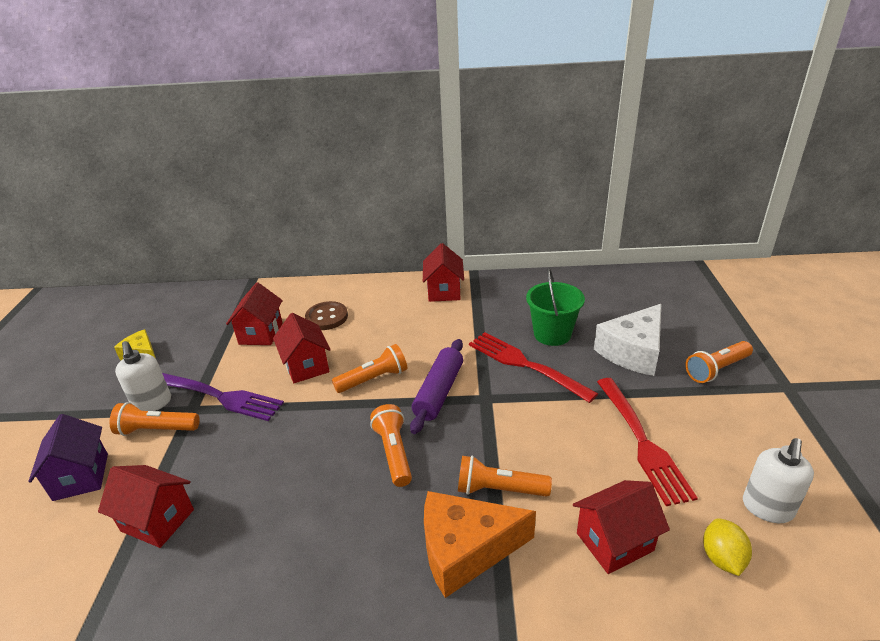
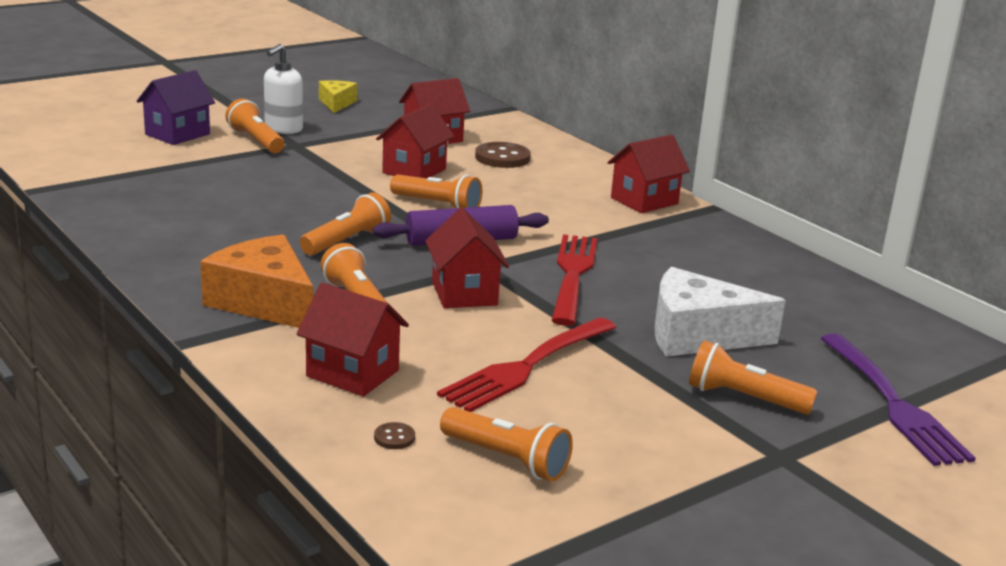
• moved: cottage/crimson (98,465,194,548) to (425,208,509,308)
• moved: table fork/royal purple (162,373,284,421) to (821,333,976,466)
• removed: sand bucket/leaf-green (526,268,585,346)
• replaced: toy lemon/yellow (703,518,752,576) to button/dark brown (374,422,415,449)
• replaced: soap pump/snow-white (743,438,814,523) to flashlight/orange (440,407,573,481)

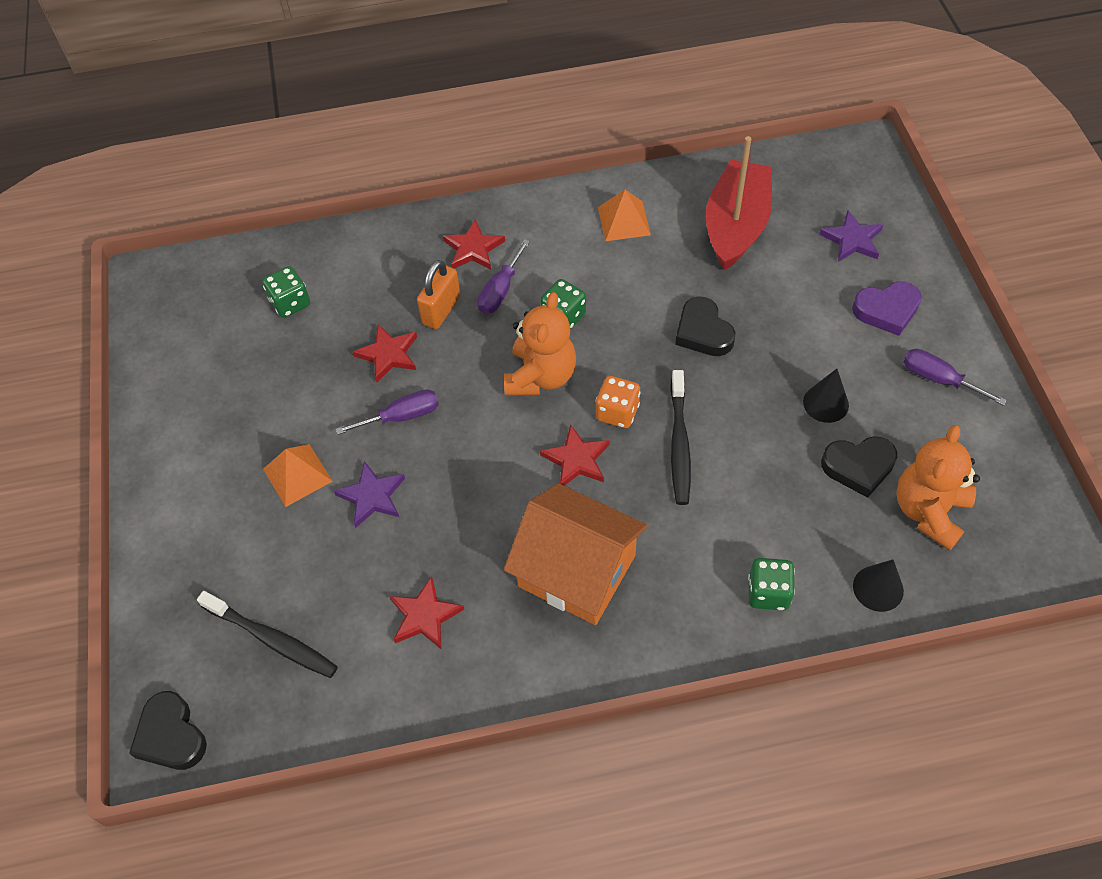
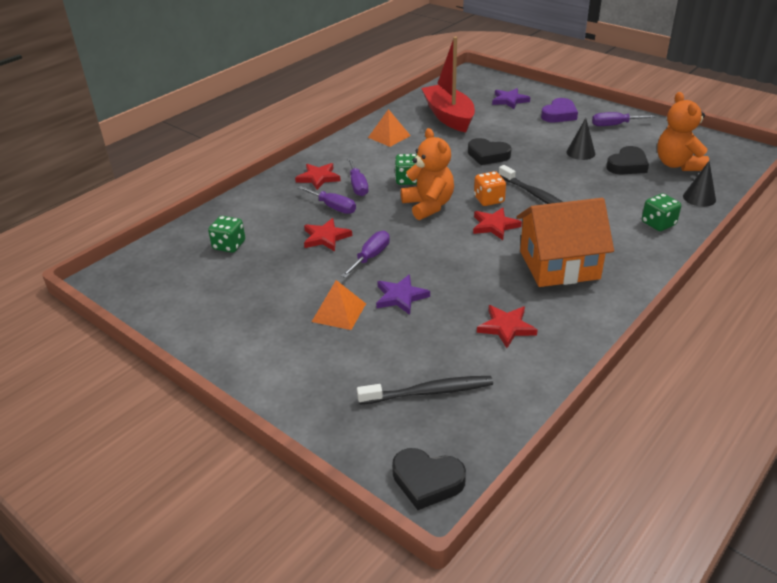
• replaced: padlock/orange (417,260,461,329) to screwdriver/royal purple (298,186,356,214)

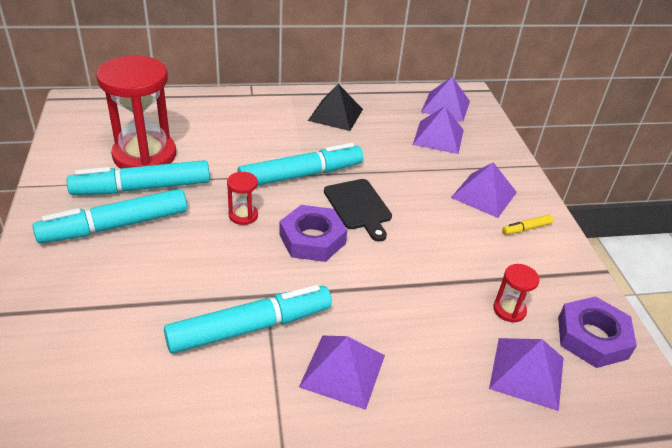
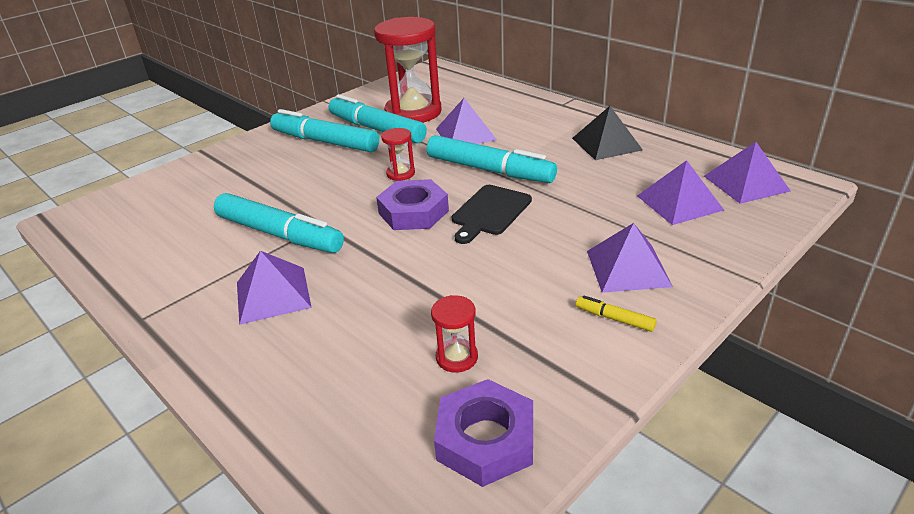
• moved: pyramid shape/royal purple (489,338,564,411) to (436,98,497,144)

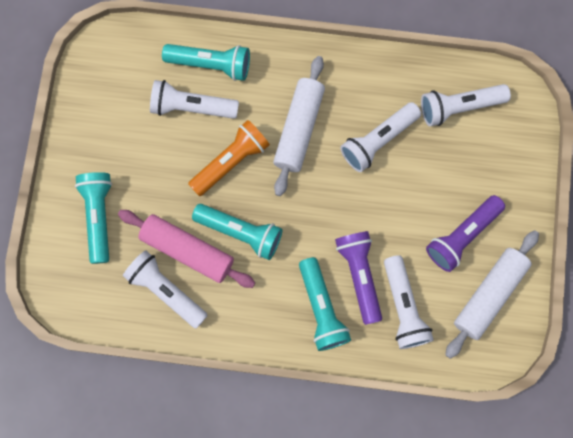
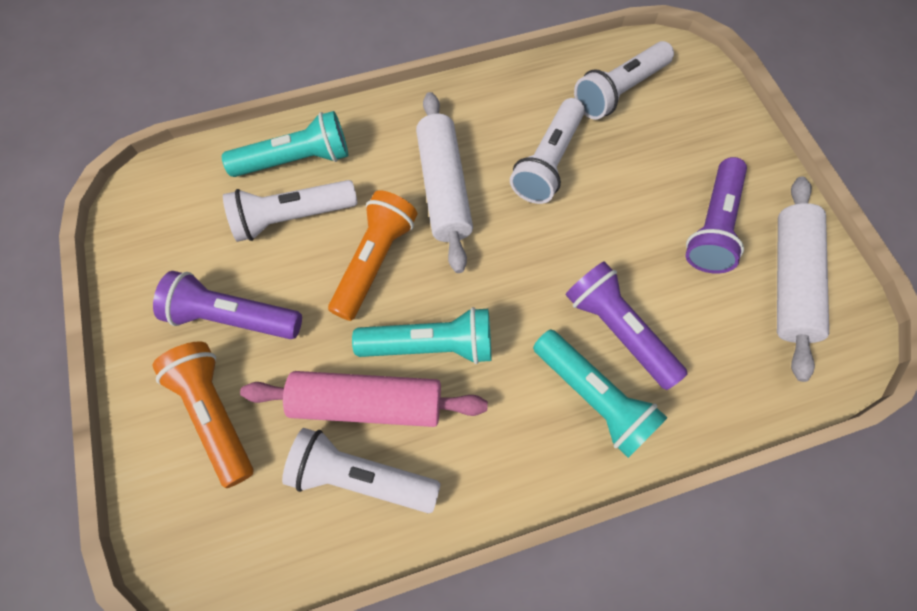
• recoloured: flashlight/aqua (75,172,112,264) to flashlight/orange (152,341,253,488)
• removed: flashlight/snow-white (384,255,434,349)
• added: flashlight/royal purple (153,271,302,339)

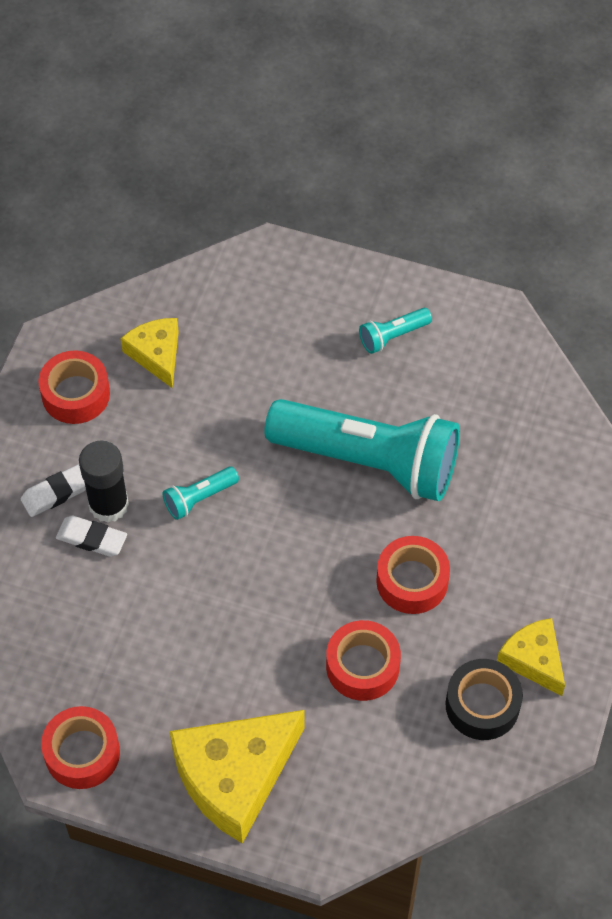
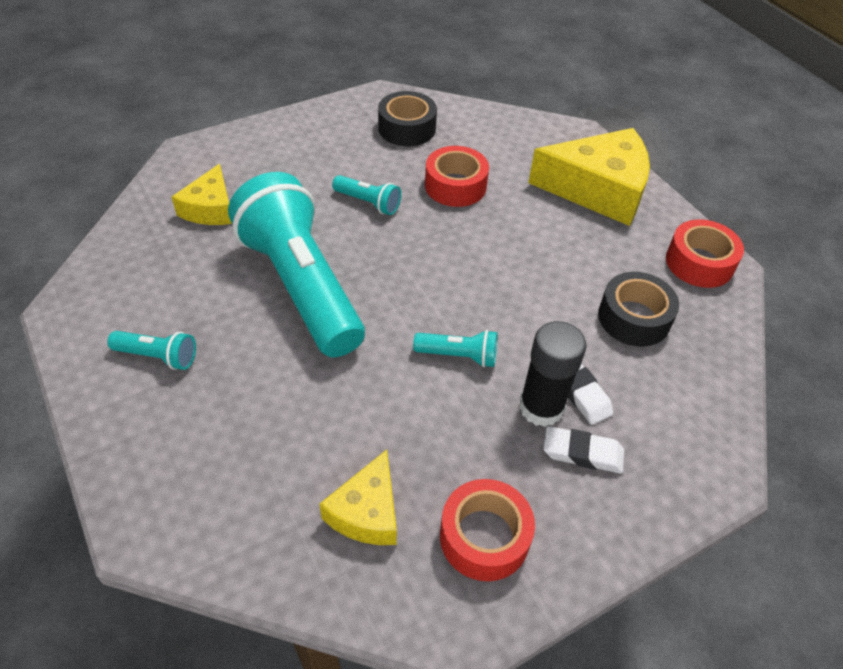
• replaced: tape/crimson (376,536,450,614) to flashlight/aqua (332,175,401,215)
• moved: cheese/yellow (497,618,565,696) to (172,164,232,225)
• added: tape/jet-black (598,272,679,347)

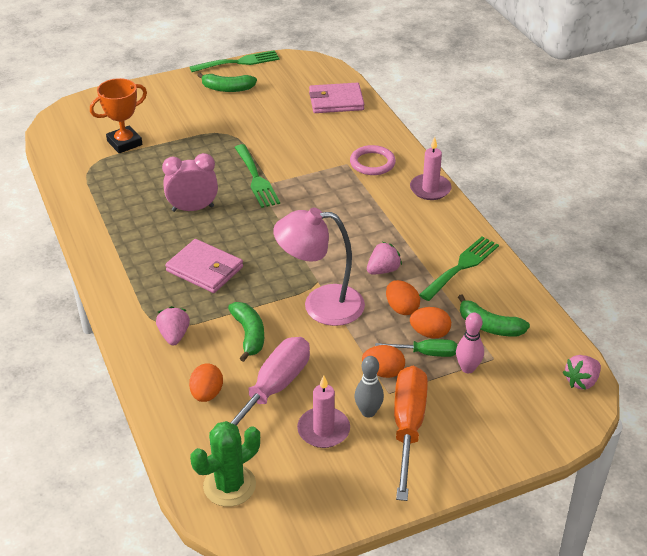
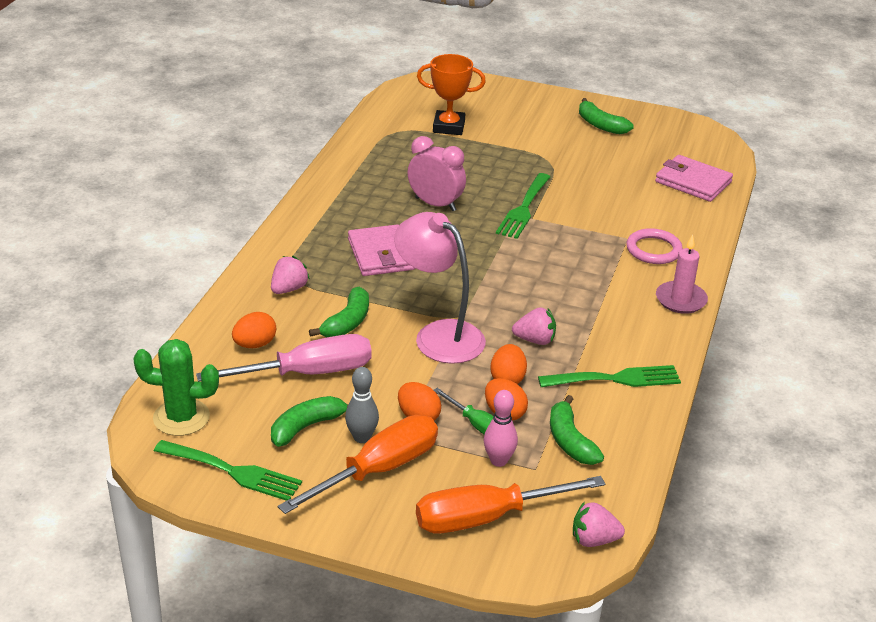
• moved: table fork/leaf-green (190,50,280,72) to (154,440,302,501)
• replaced: wax candle/pink (297,375,350,448) to toy banana/leaf-green (271,396,349,447)
• added: screwdriver/orange (416,476,605,534)

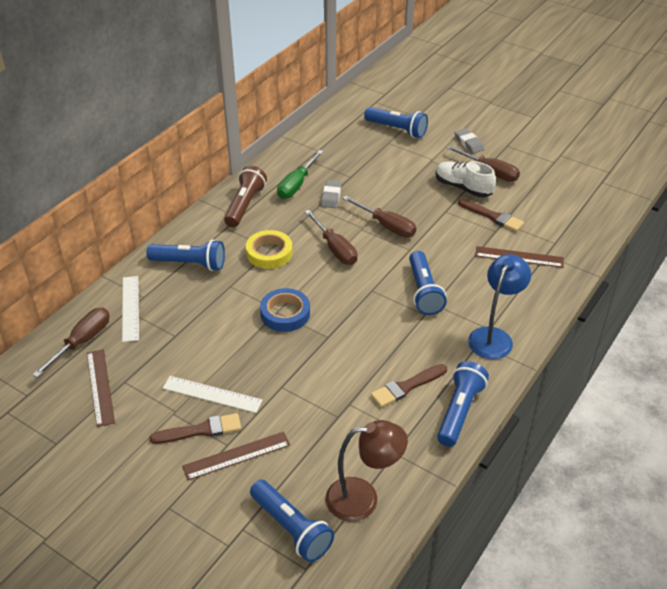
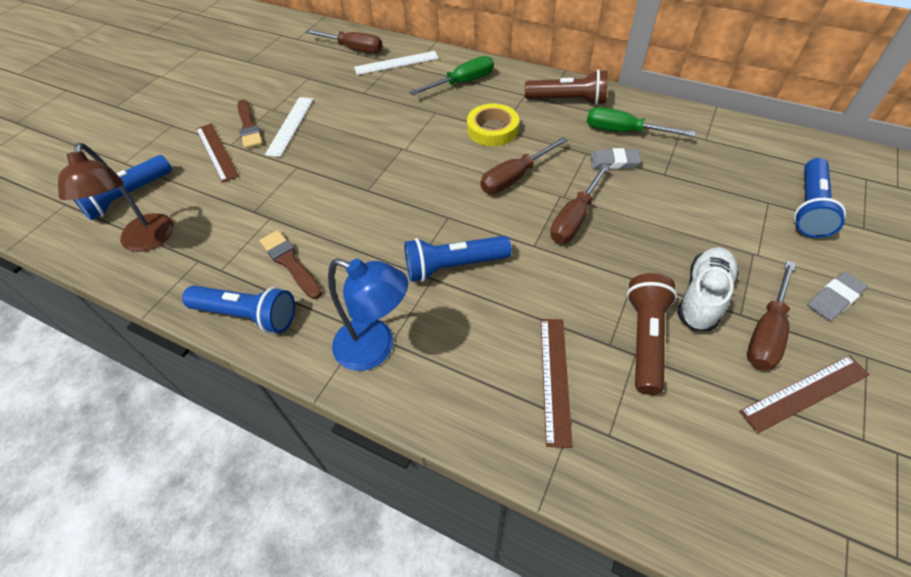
• moved: straightedge/dark brown (87,349,115,427) to (739,355,870,434)
• replaced: flashlight/blue (146,239,225,271) to screwdriver/leaf-green (410,56,494,95)
• removed: tape/blue (260,288,310,332)
• replaced: paintbrush/dark brown (458,198,524,232) to flashlight/dark brown (627,273,677,395)

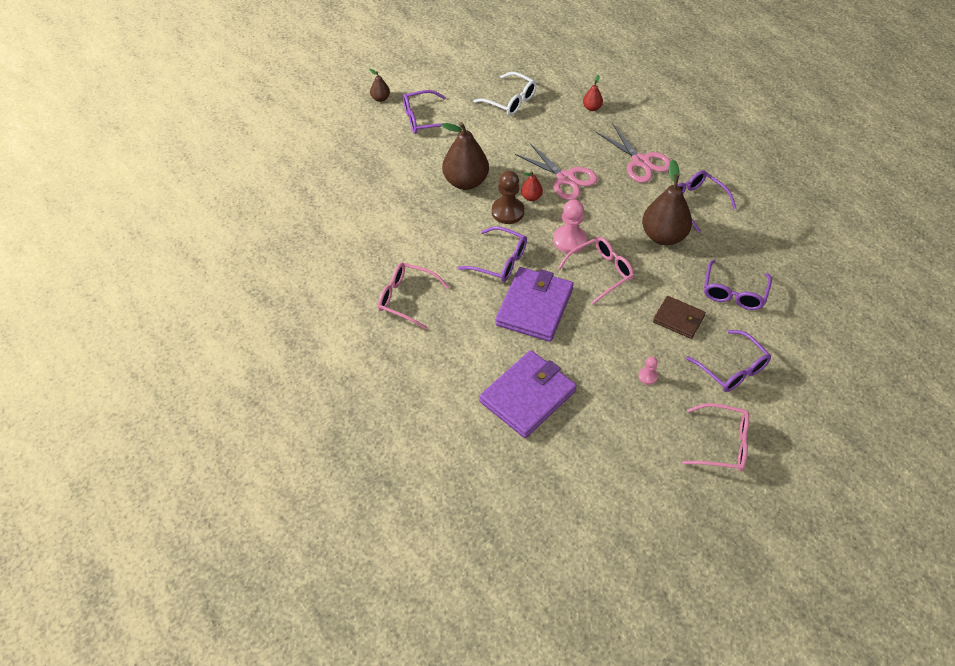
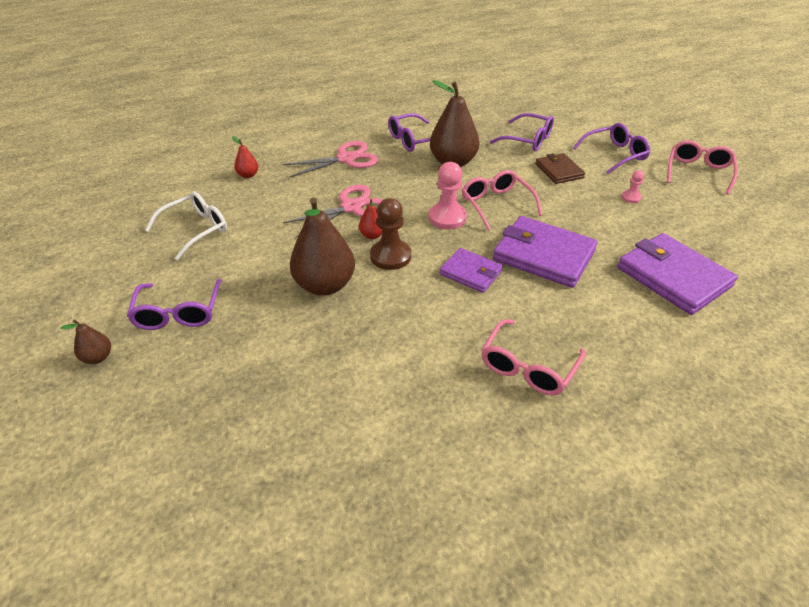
• replaced: spectacles/royal purple (458,226,527,282) to card wallet/royal purple (440,248,503,293)
• turned: card wallet/dark brown (653,296,706,339) = (535,153,585,184) 60 degrees counterclockwise

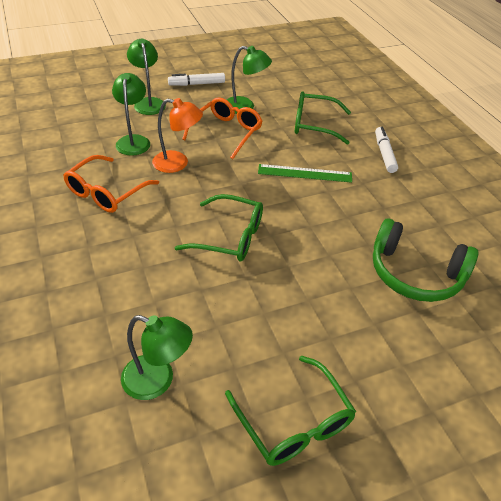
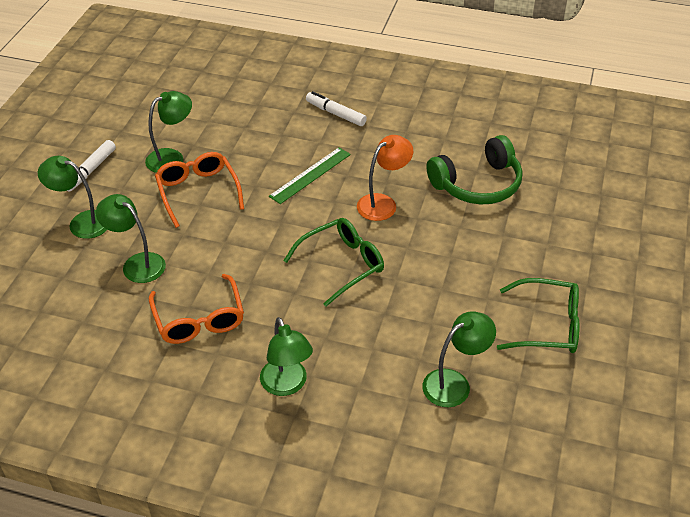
• moved: lamp/orange (152,98,203,173) to (357,135,413,221)
• removed: spectacles/leaf-green (295,91,351,145)
• added: lamp/leaf-green (260,317,313,396)

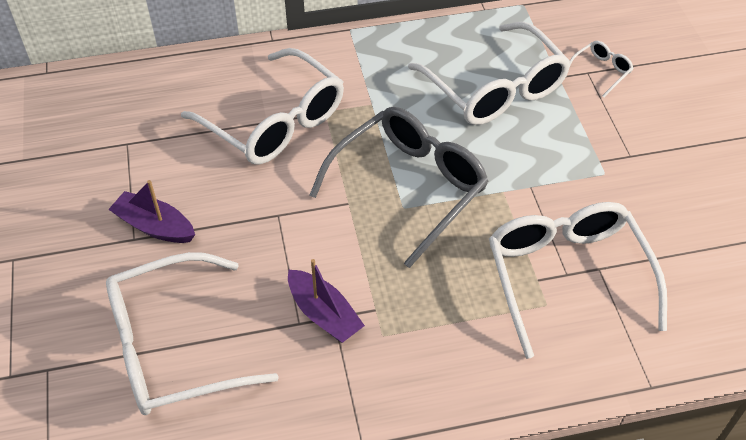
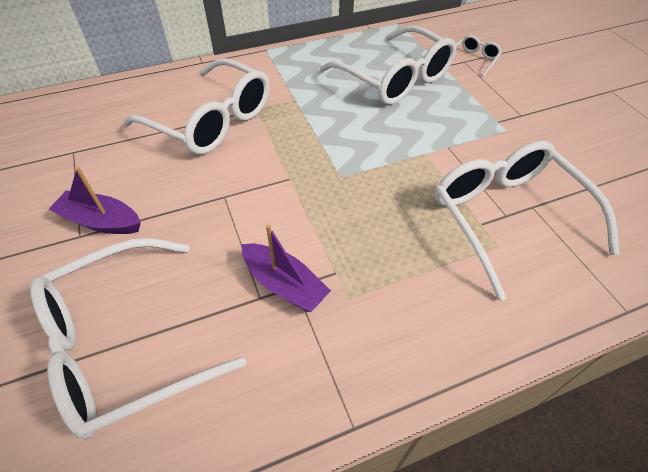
• removed: spectacles/gray (309,107,489,268)

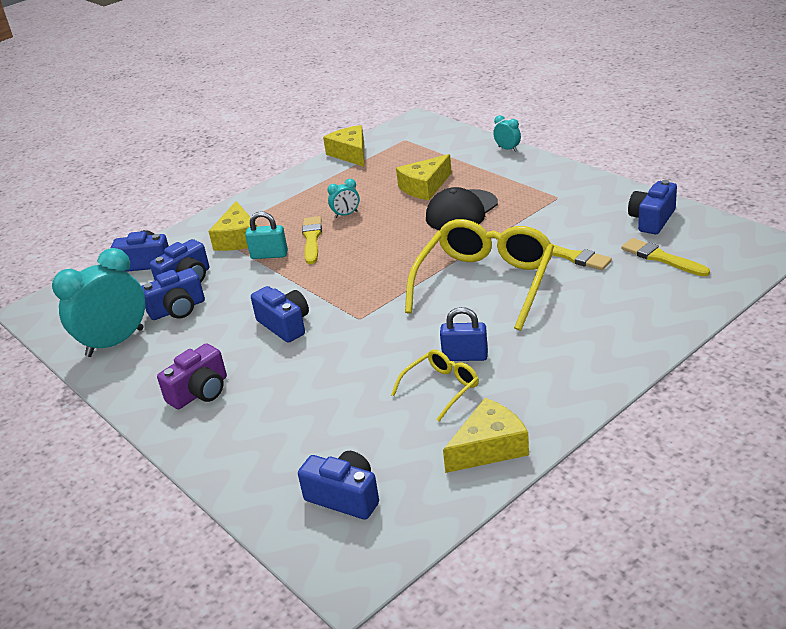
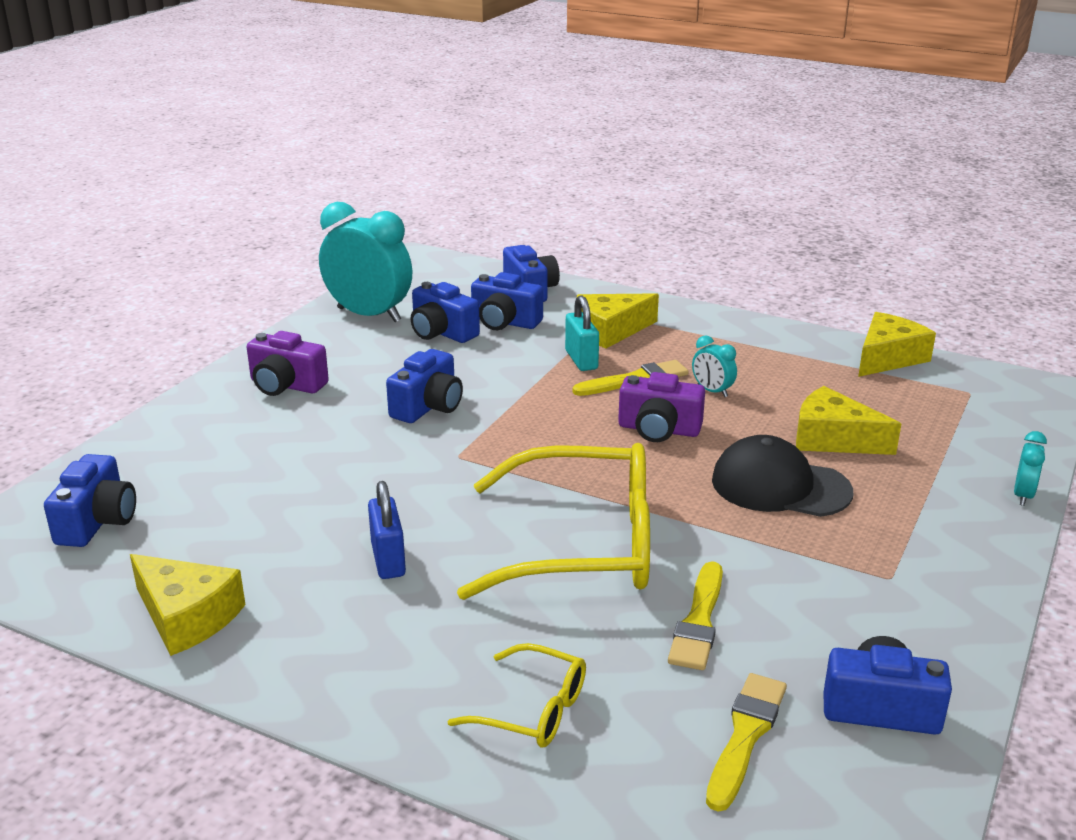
• moved: spectacles/yellow (391,350,479,422) to (447,643,586,747)
• added: photo camera/royal purple (618,372,705,442)

